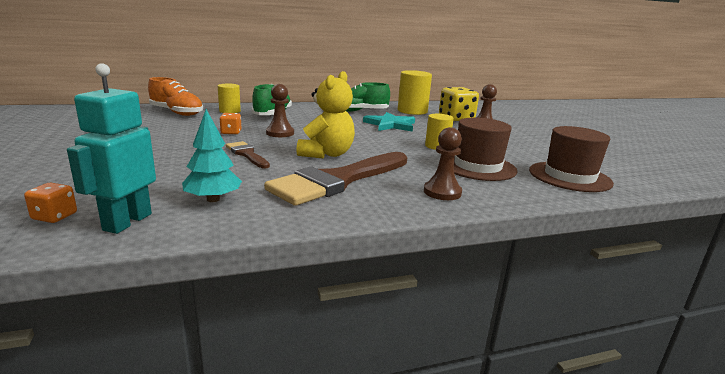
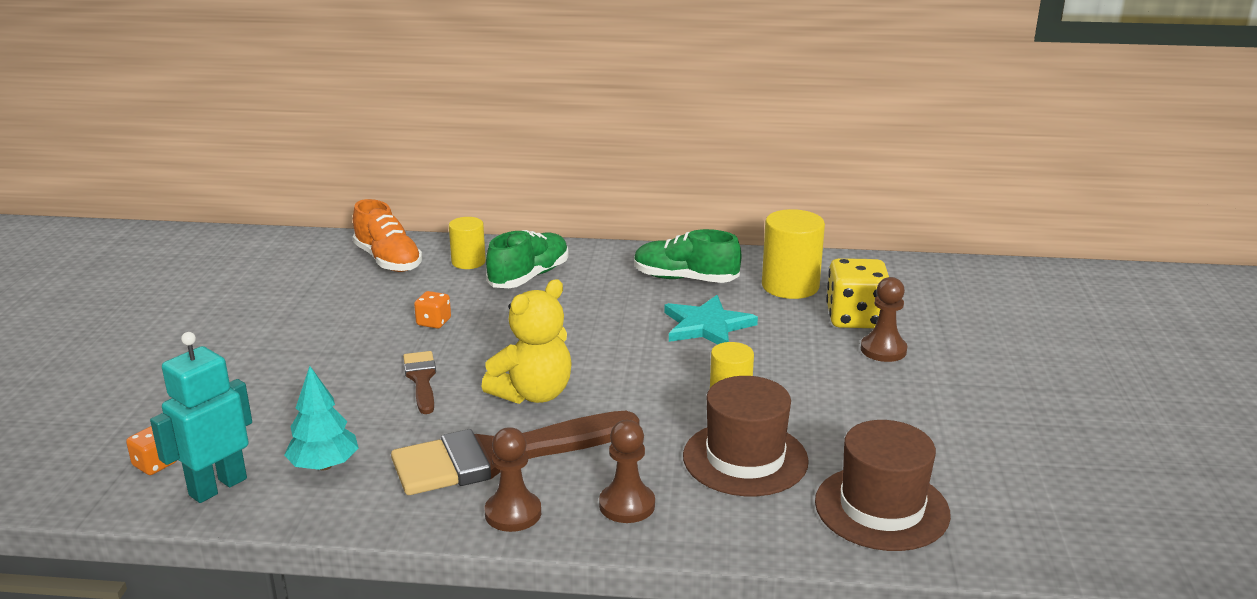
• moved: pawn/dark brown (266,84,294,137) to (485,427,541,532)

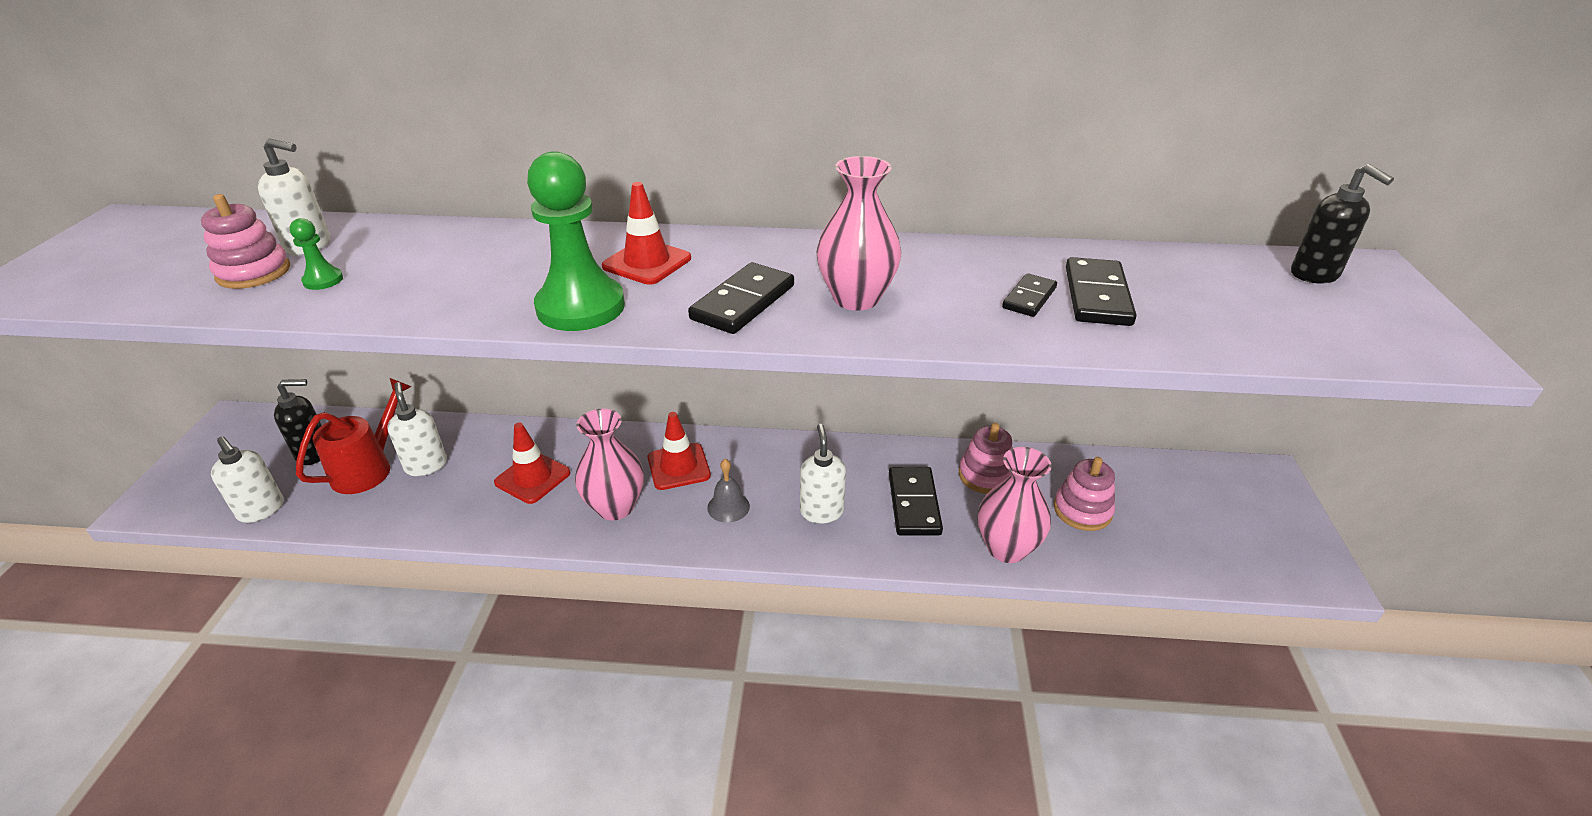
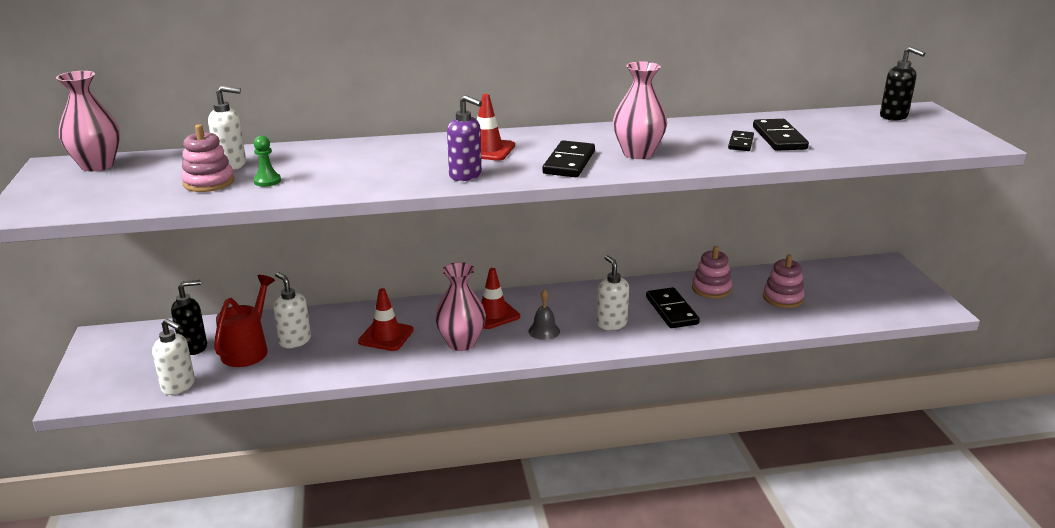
• replaced: pawn/leaf-green (527,151,625,331) to soap pump/royal purple (447,95,482,181)
• moved: vase/pink (978,447,1052,563) to (56,71,120,172)

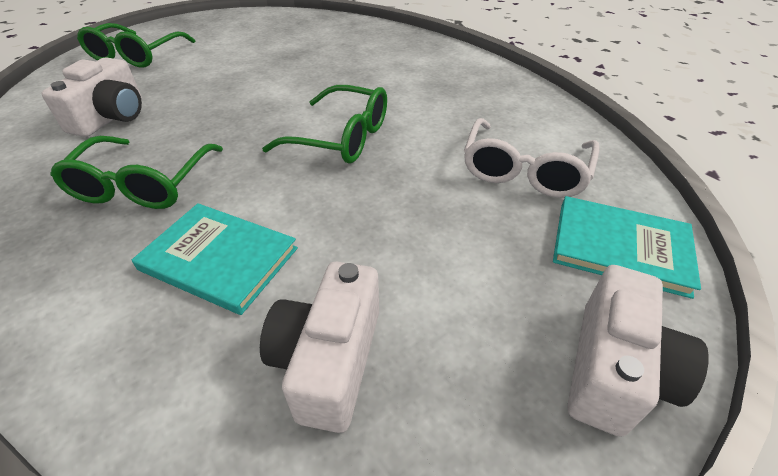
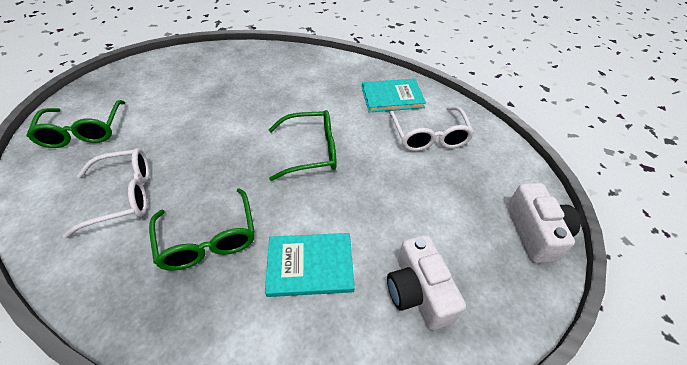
• replaced: photo camera/snow-white (42,57,142,137) to spectacles/snow-white (63,148,149,238)
• moved: hardback/aqua (553,196,701,299) to (362,78,426,112)

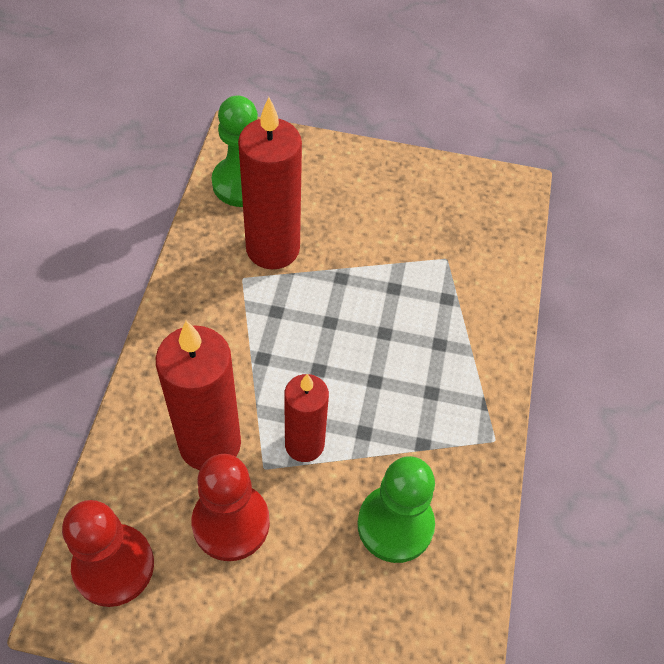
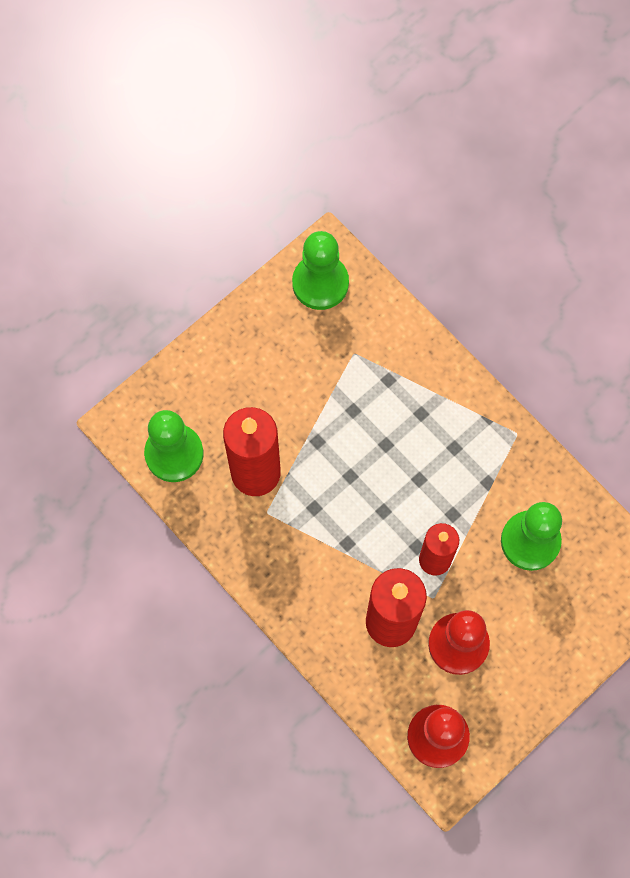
• added: pawn/leaf-green (292,231,349,310)

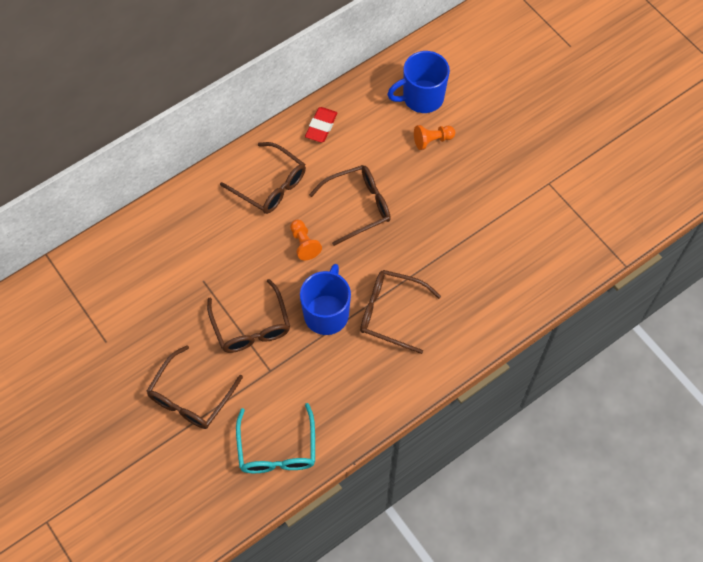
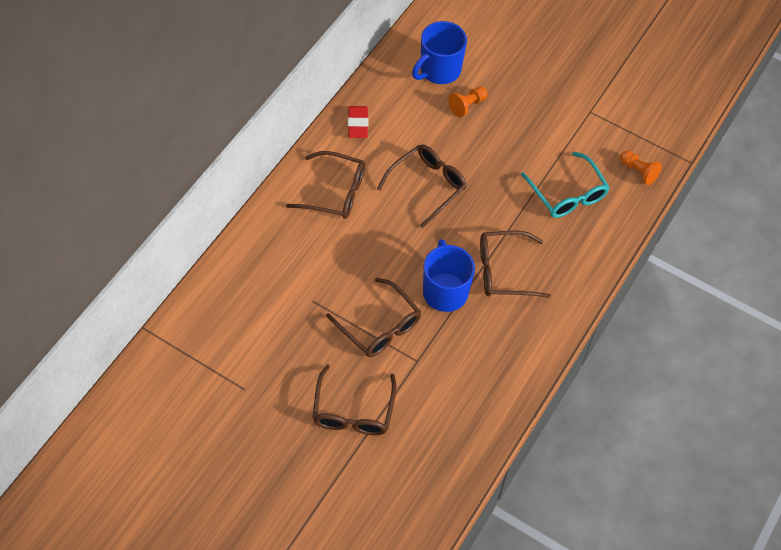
• moved: spectacles/aqua (236,403,315,473) to (521,152,610,218)
• moved: pawn/orange (290,220,322,260) to (620,150,662,185)

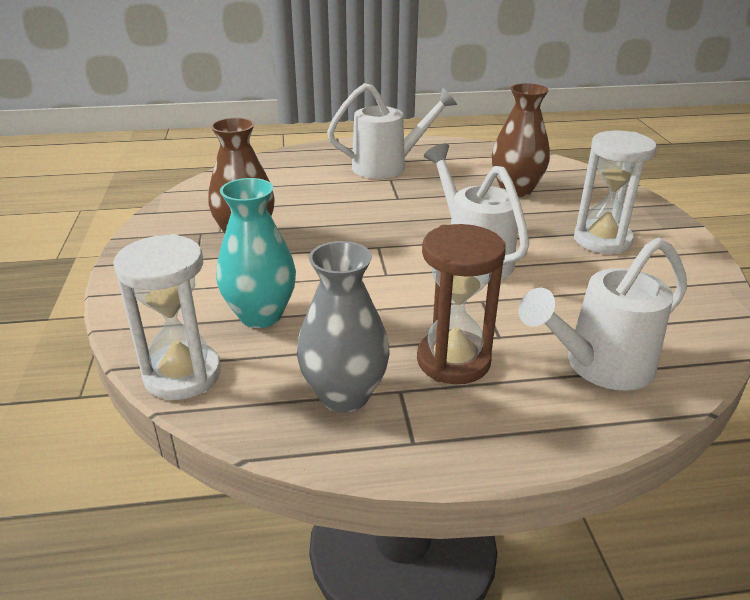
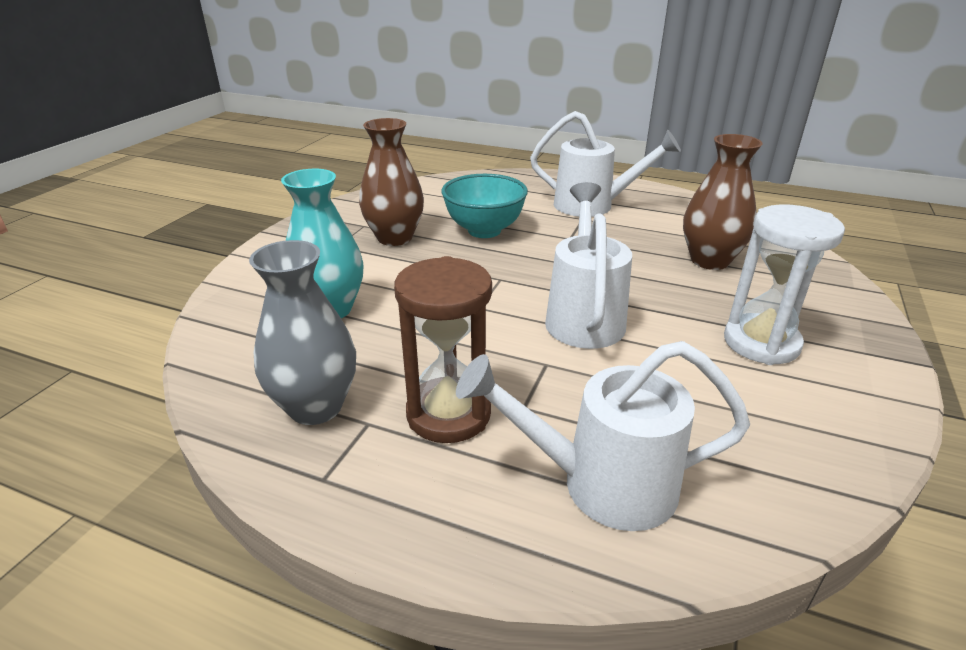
• removed: hourglass/snow-white (113,234,221,400)
• added: deep dish/aqua (441,174,528,238)

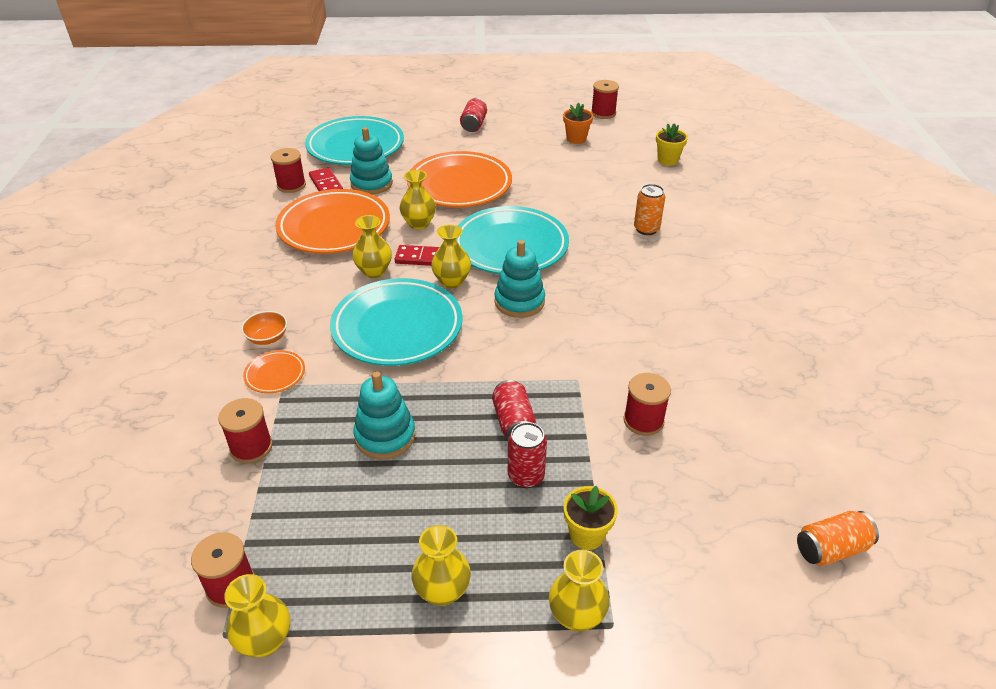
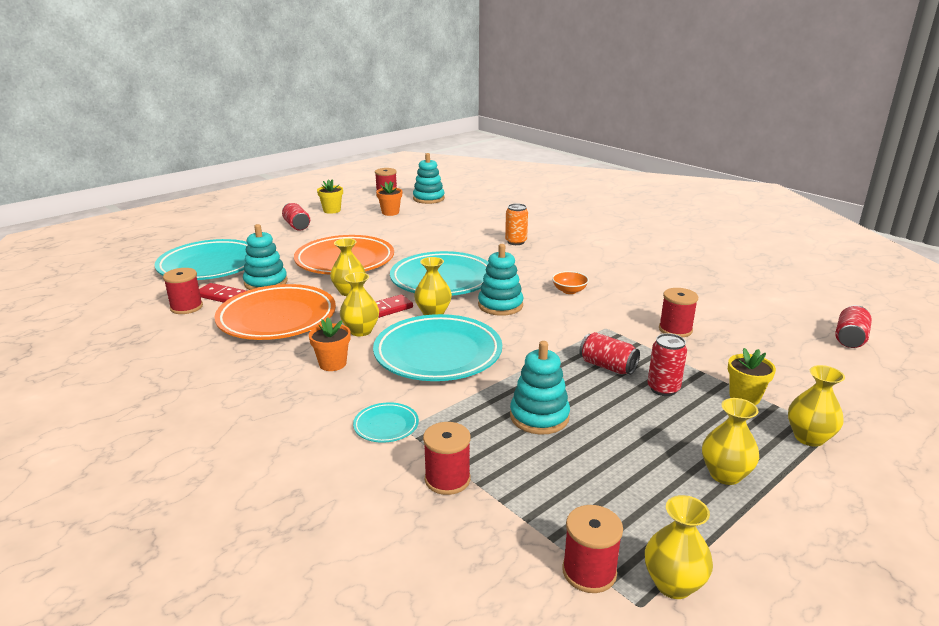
• moved: deep dish/orange (241,311,287,345) to (552,271,589,294)
• recoloured: dinner plate/orange (243,350,305,393) to dinner plate/aqua (353,402,419,443)
• moved: plant pot/yellow (656,123,688,166) to (317,179,343,214)
• recoloured: tin/orange (797,511,879,566) to tin/crimson (835,305,872,348)
• added: plant pot/orange (309,318,351,371)
• added: ring stacker/aqua (413,153,445,204)

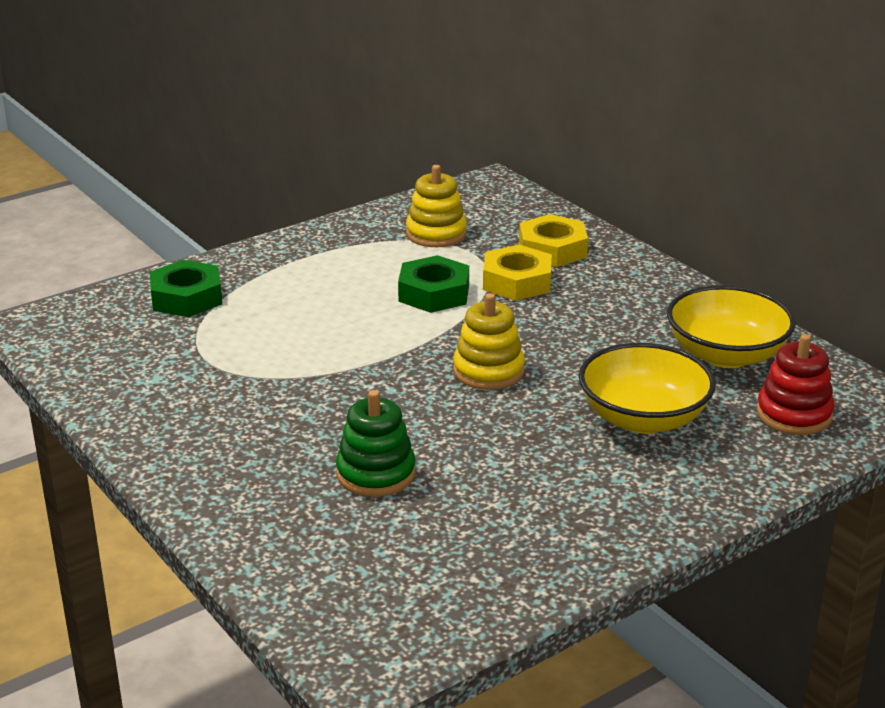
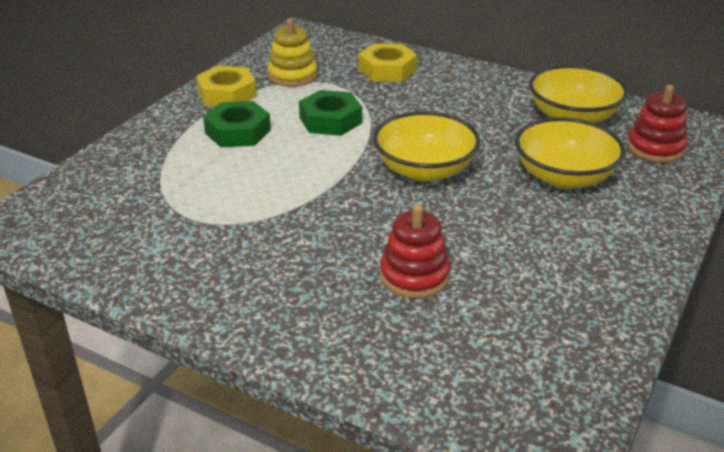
• moved: nut/leaf-green (150,260,222,317) to (203,101,271,147)
• recoloured: ring stacker/leaf-green (336,390,416,497) to ring stacker/crimson (380,205,450,298)
• replaced: ring stacker/yellow (453,293,525,390) to deep dish/yellow (373,111,480,182)
• moved: nut/yellow (483,245,552,301) to (196,65,257,106)

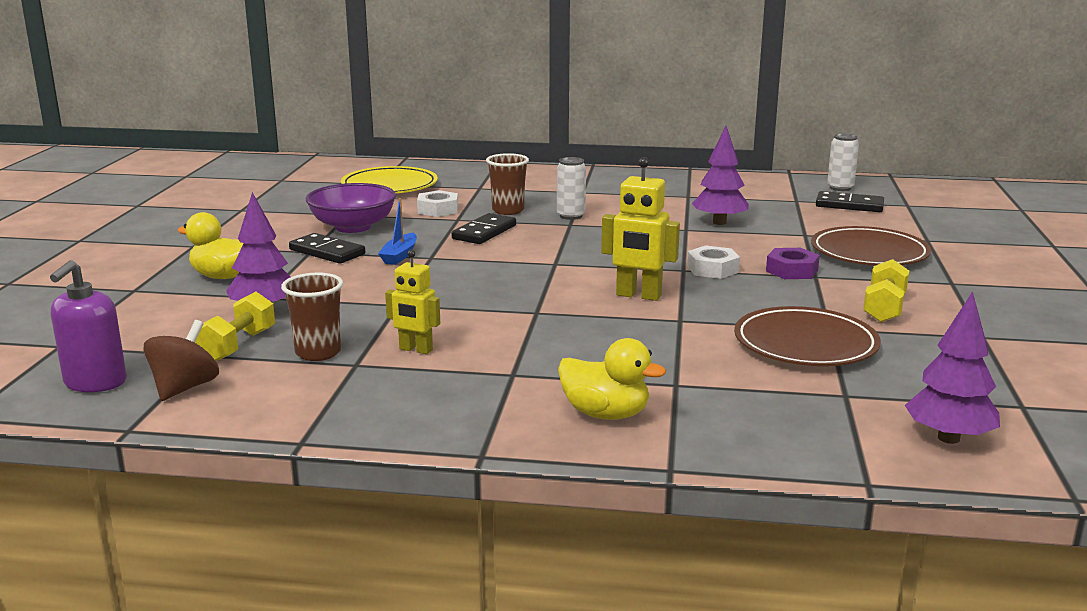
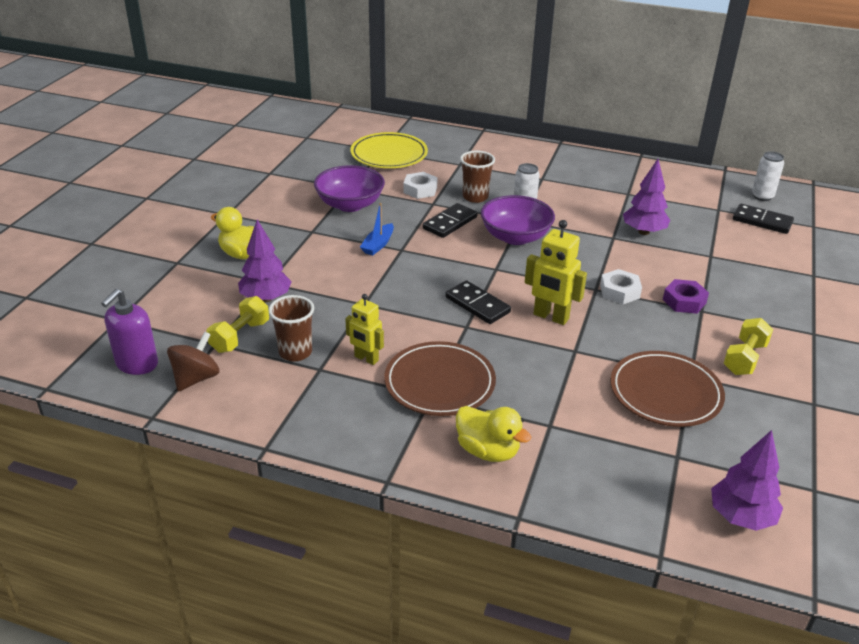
• moved: domino tile/jet-black (289,233,365,264) to (445,280,511,324)
• moved: dinner plate/dark brown (811,226,931,266) to (384,341,496,416)
• added: deep dish/royal purple (481,195,555,245)

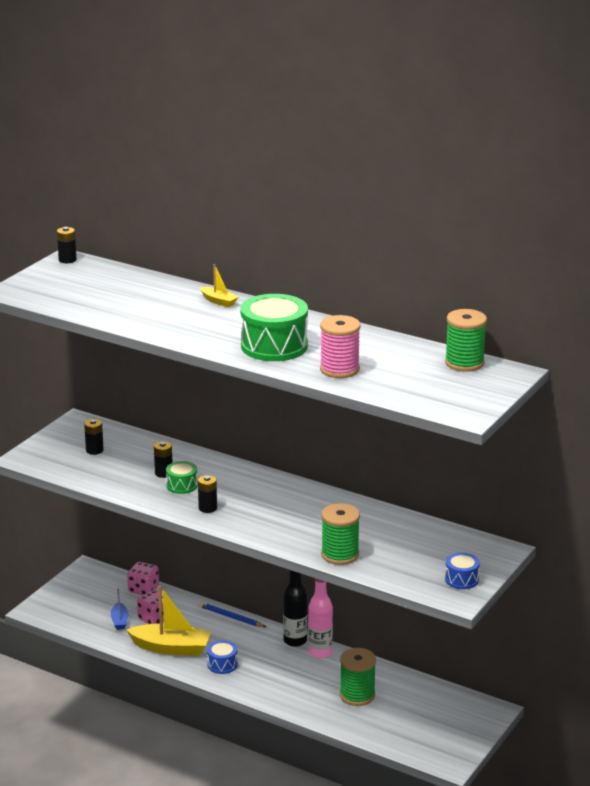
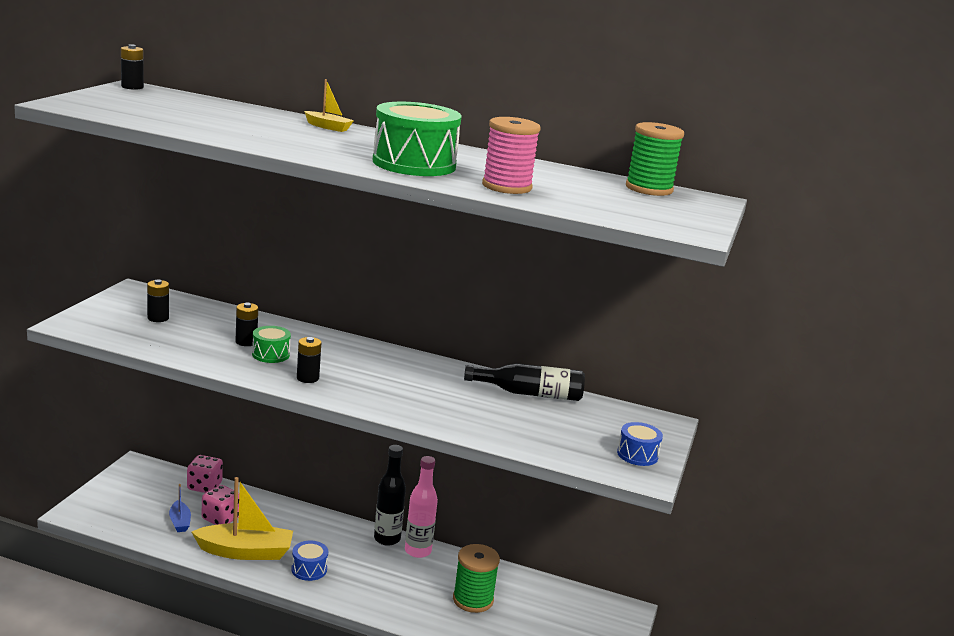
• removed: pencil/blue (199,602,266,627)
• removed: bobbin/leaf-green (321,503,360,565)
• added: drink bottle/jet-black (464,363,585,401)

